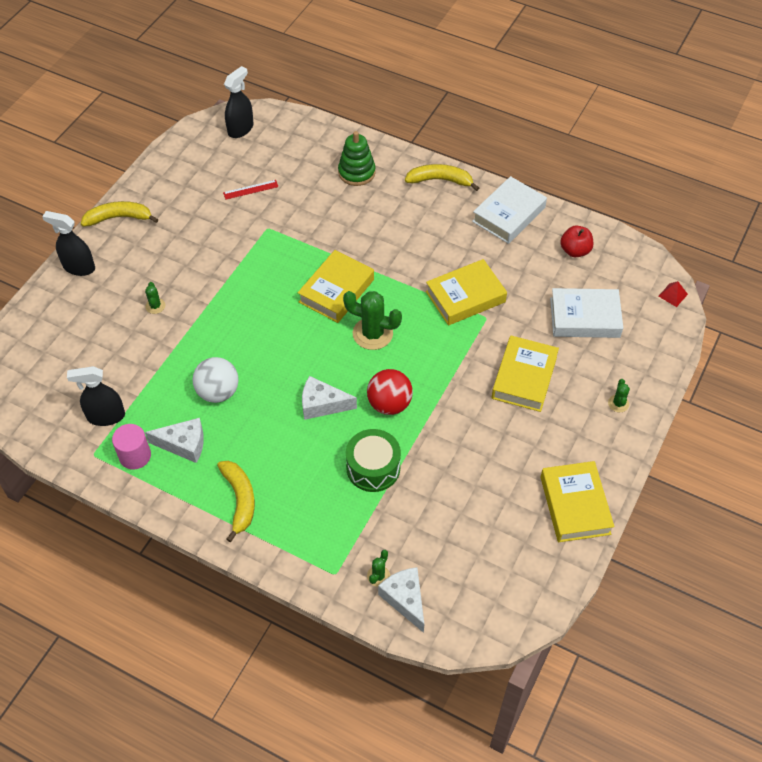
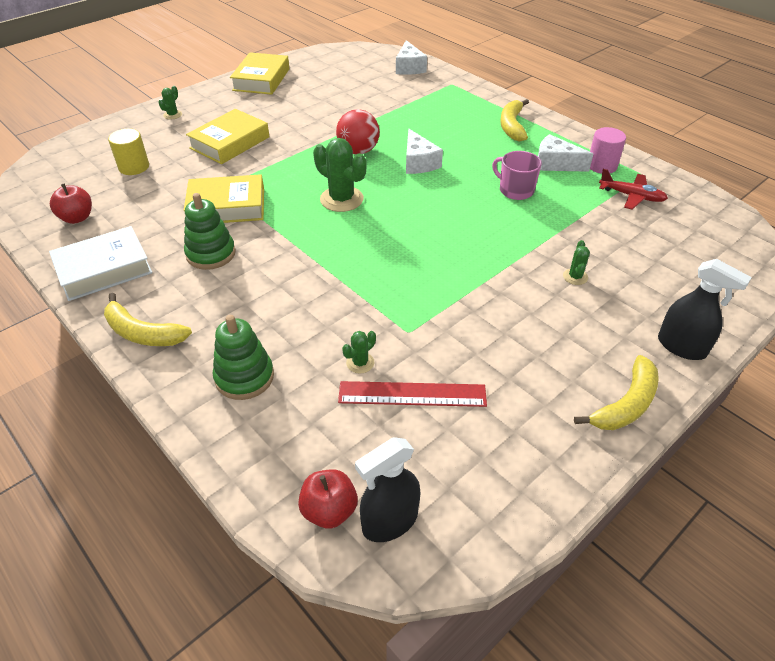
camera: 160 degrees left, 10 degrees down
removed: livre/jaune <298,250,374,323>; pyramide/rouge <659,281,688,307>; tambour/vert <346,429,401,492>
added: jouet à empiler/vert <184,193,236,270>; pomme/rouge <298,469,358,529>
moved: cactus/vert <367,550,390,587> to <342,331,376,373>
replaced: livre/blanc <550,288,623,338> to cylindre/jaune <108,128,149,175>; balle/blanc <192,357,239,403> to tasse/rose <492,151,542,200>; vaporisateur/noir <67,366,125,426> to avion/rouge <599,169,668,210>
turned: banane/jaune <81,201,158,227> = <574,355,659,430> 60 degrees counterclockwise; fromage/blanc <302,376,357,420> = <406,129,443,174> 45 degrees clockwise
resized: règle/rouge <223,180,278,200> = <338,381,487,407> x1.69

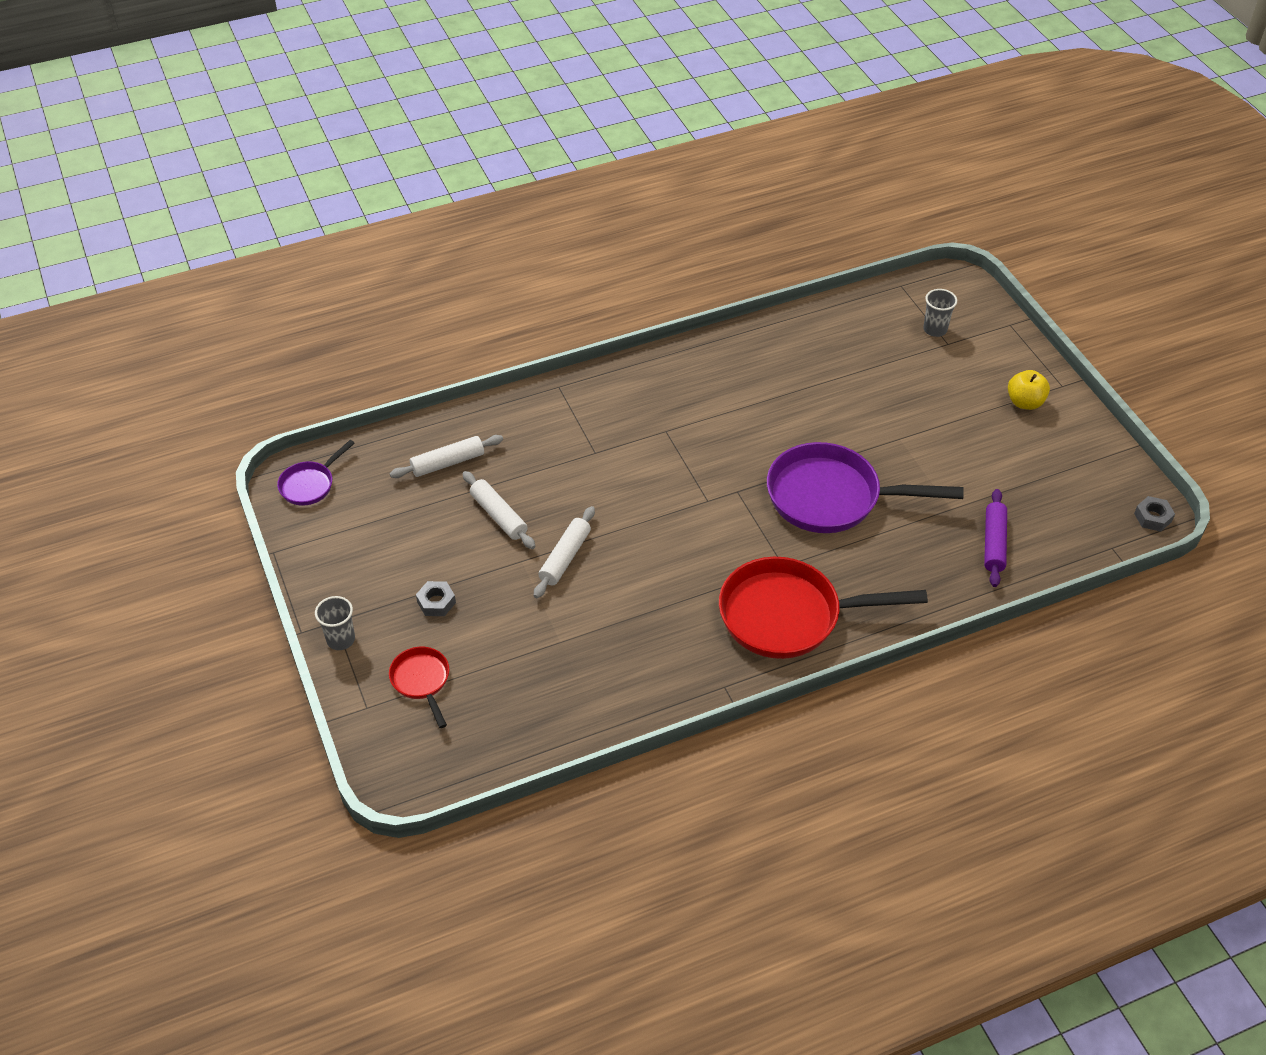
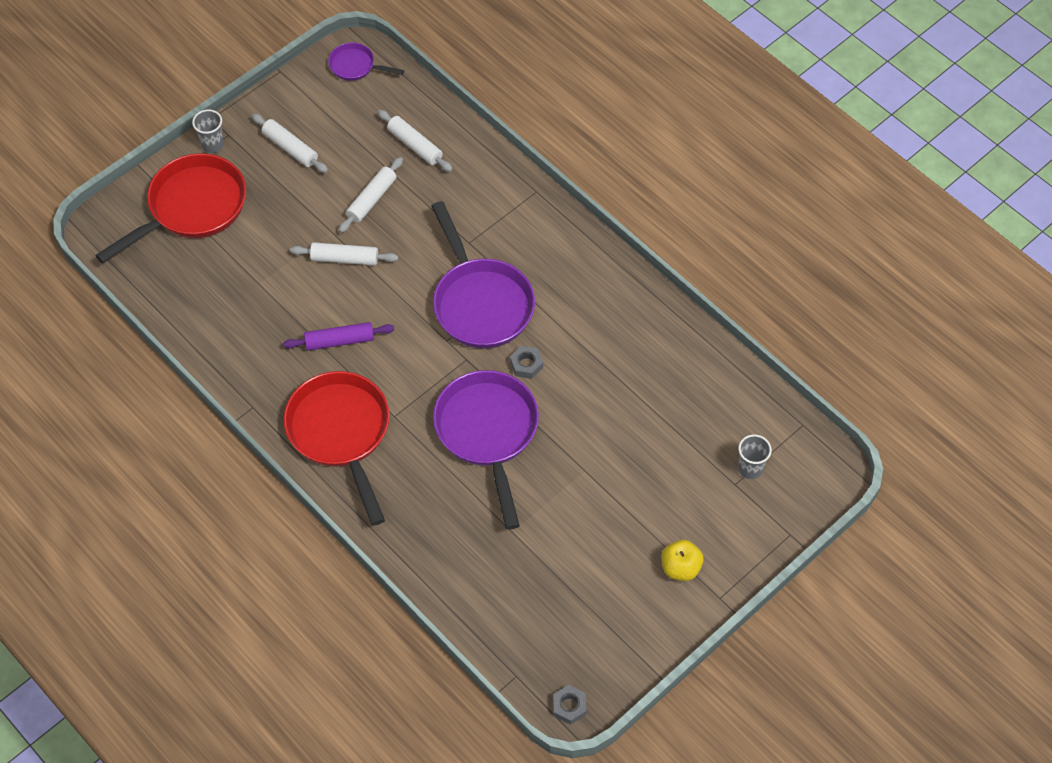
camera: 70 degrees right, 10 degrees up
added: rouleau à pâtisserie/blanc <252,114,328,173>; poêle/violet <432,201,535,349>
moved: rouleau à pâtisserie/violet <984,489,1007,587> to <283,322,394,351>; écrou/gris <416,581,456,616> to <510,346,543,379>
resized: poêle/rouge <389,647,449,728> = <95,153,246,263> x2.05

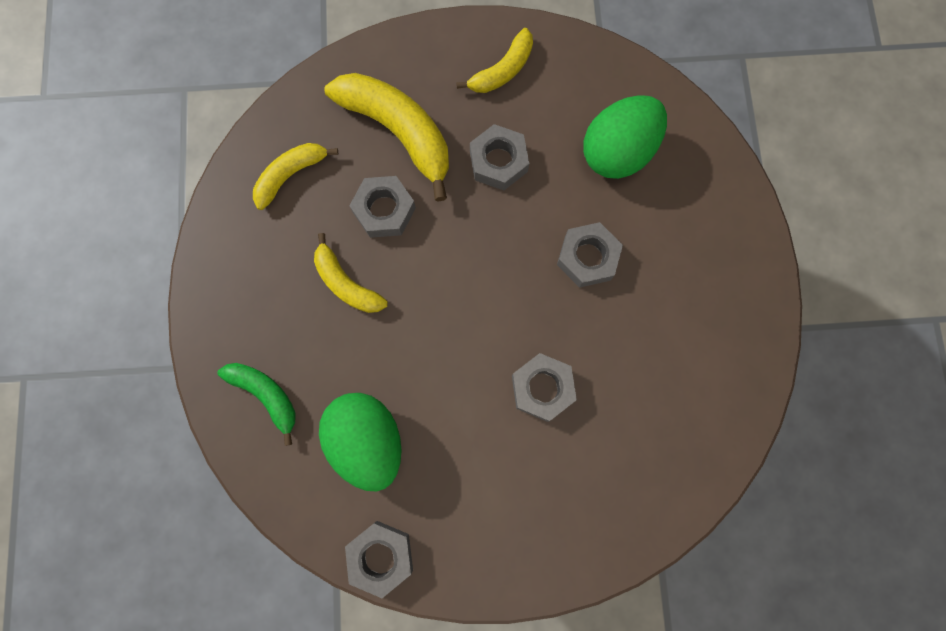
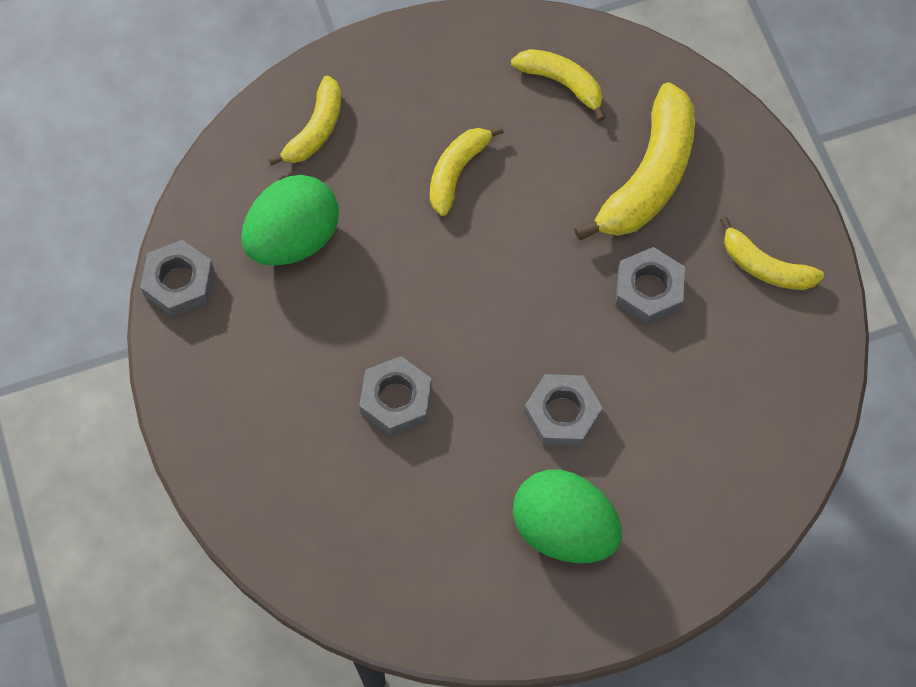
camera: 75 degrees right, 10 degrees down
removed: écrou/gris <349,176,416,238>
moved: œuf/vert <583,95,667,179> to <513,470,622,563>
recoloured: banane/vert <218,363,296,446> to banane/jaune <268,76,341,166>

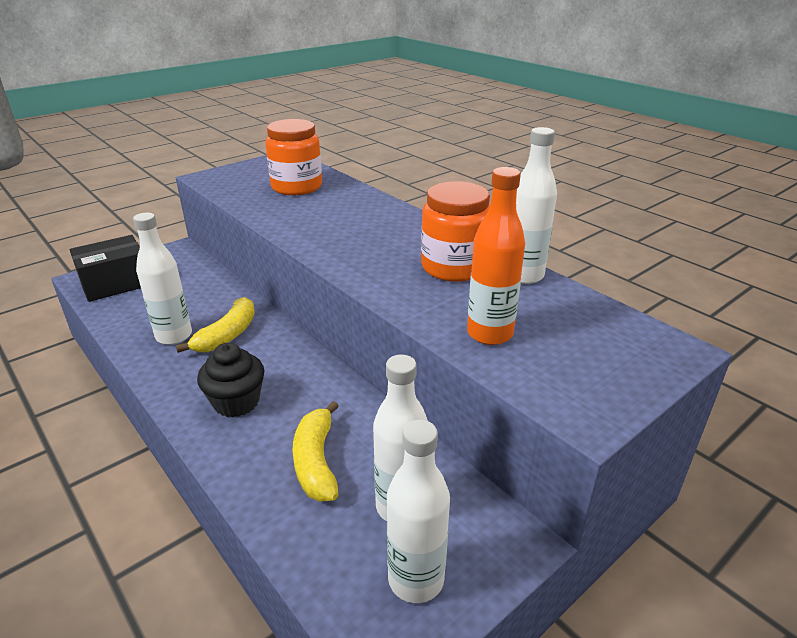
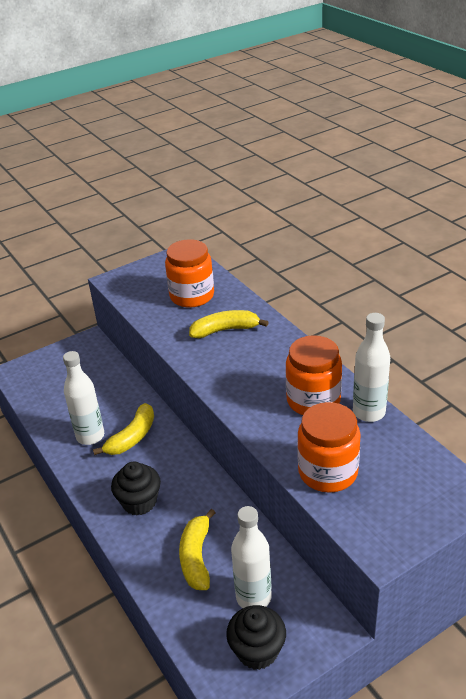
camera: 10 degrees right, 5 degrees up
removed: boîte/noir <70,235,141,302>
added: banane/jaune <189,310,269,338>
replaced: bouteille/orange <467,167,525,345> to bocal/orange <297,402,361,493>; bouteille/blanc <387,420,450,603> to muffin/noir <226,605,286,670>

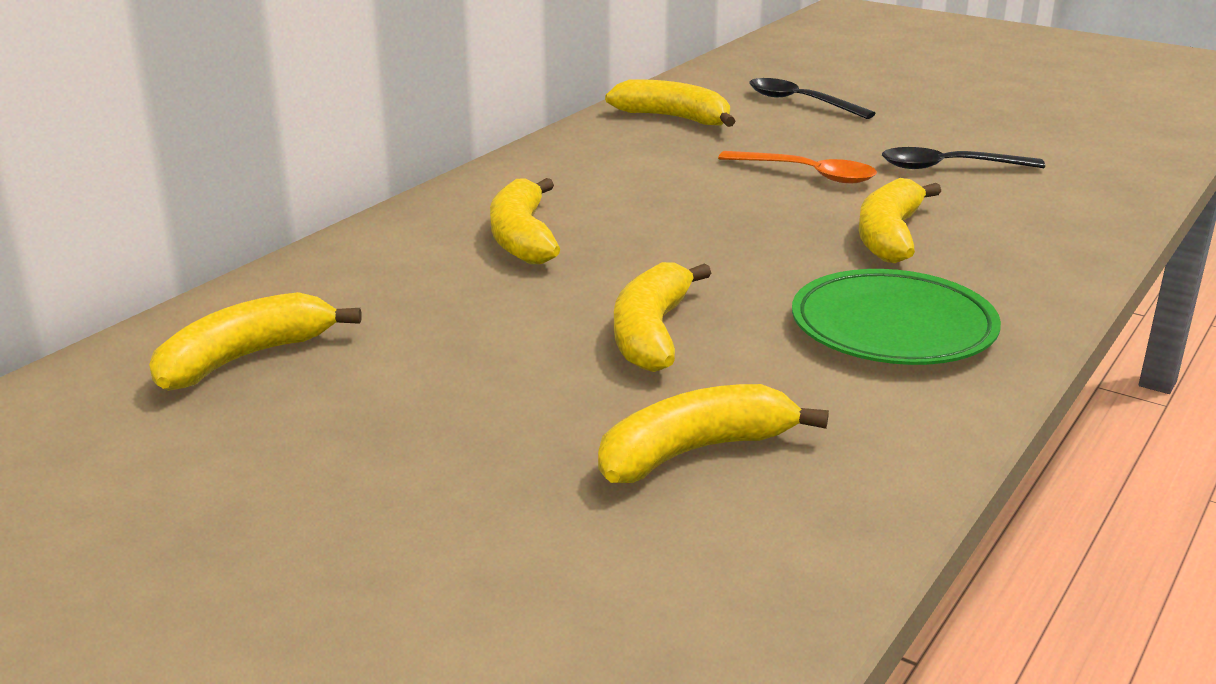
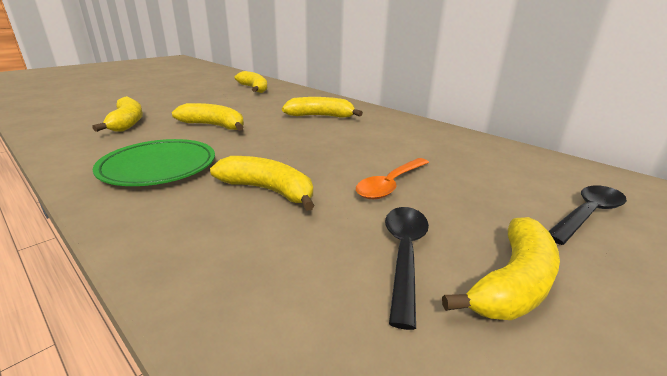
camera: 100 degrees right, 0 degrees up
moved: banane/jaune <605,79,735,127> to <442,217,560,320>

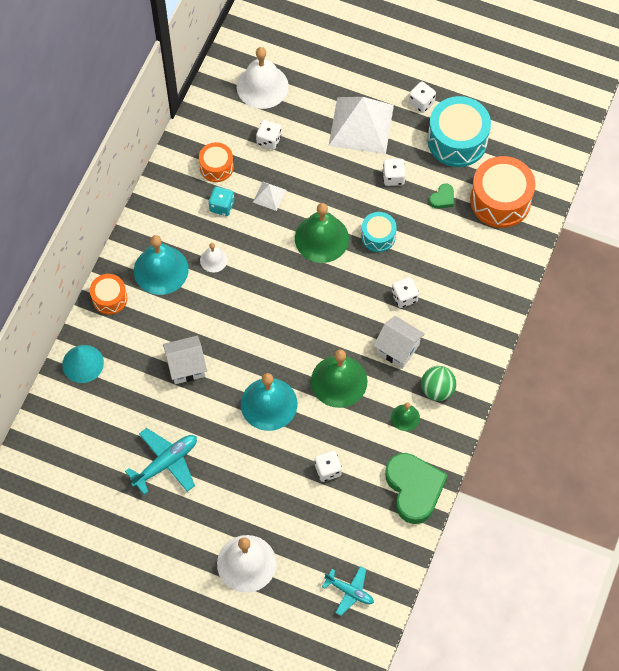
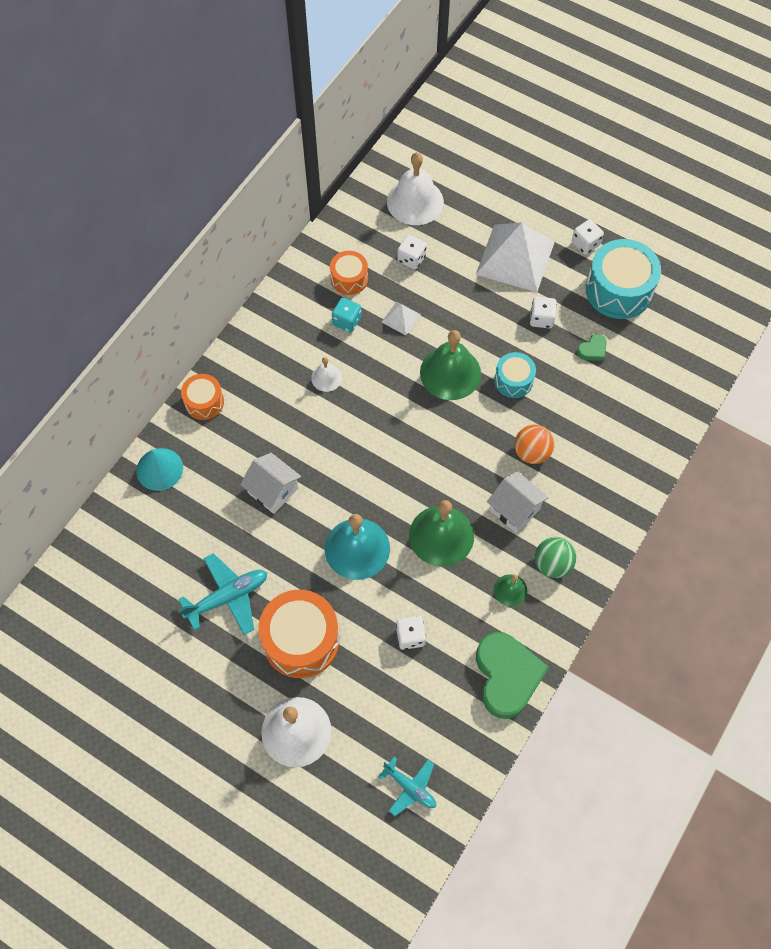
camera: 10 degrees right, 0 degrees up
removed: cloche/turquoise <134,235,189,295>
moved: tambour/orange <470,156,535,228> to <258,590,339,678>
replaced: dé/blanc <392,277,419,308> to balle/orange <515,425,554,464>
turned: maison/blanc <163,336,207,384> = <240,453,302,514> 45 degrees clockwise

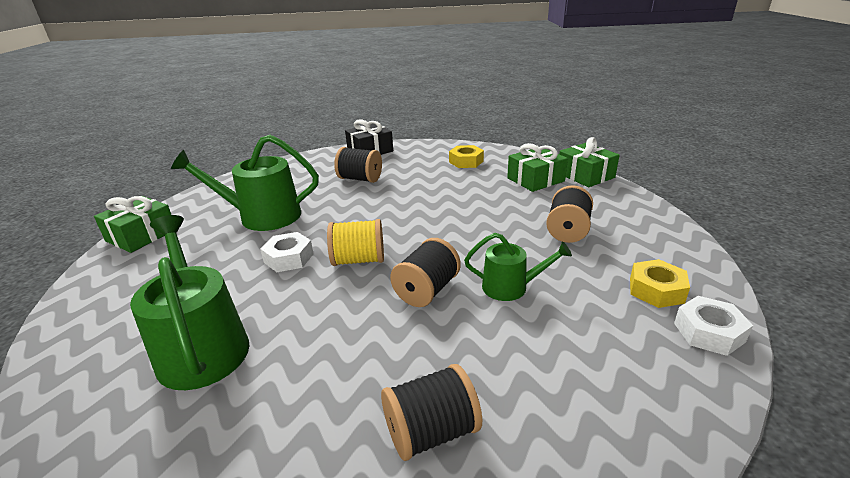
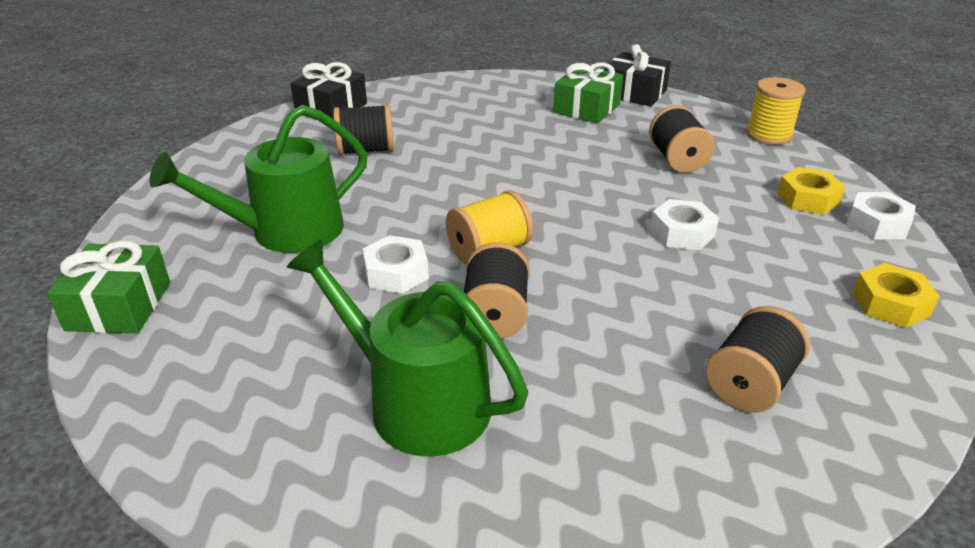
camera: 30 degrees left, 5 degrees up
added: bobine/jaune <746,77,805,145>
moved: écrou/jaune <449,145,484,168> to <853,263,940,328>; bobine/noir <390,238,461,307> to <464,242,529,338>
replaced: arrosoir/vert <464,233,572,301> to écrou/blanc <650,199,719,250>
recoloured: cadeau/vert <559,137,620,187> to cadeau/noir <605,44,671,107>

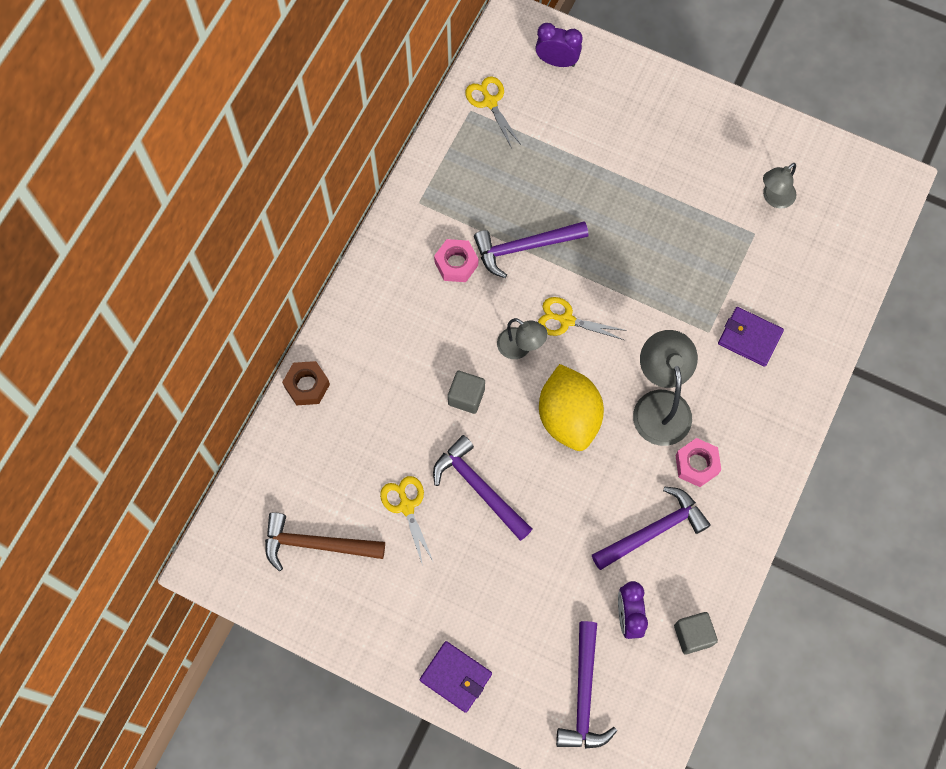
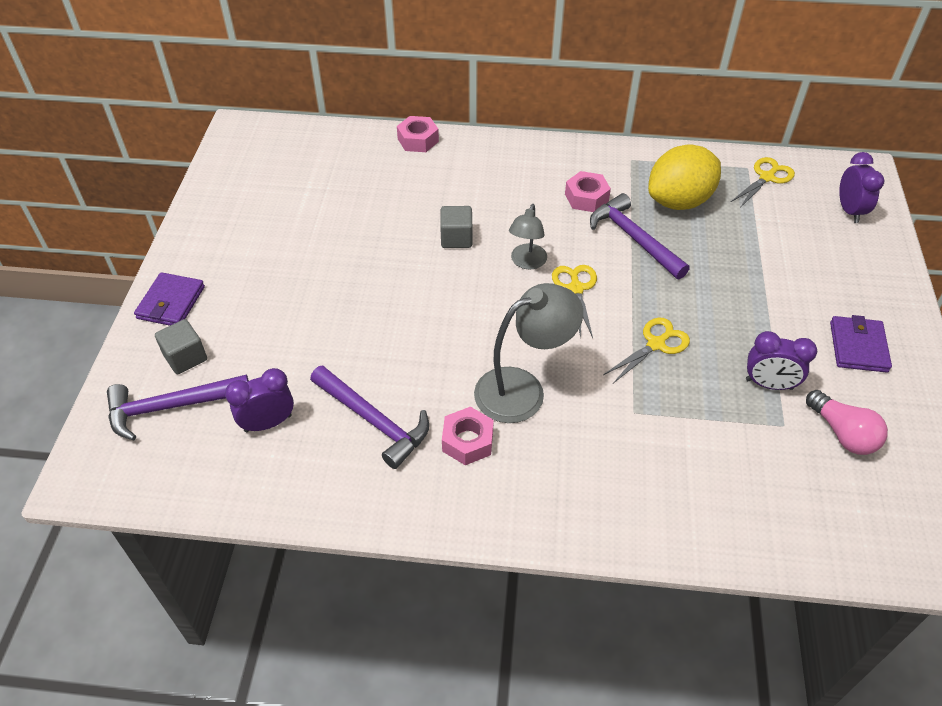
camera: 70 degrees right, 20 degrees down
removed: marteau/violet <433,435,532,541>; marteau/marron <265,512,385,571>
added: réveil/violet <746,331,817,390>
moved: portefeuille/violet <718,307,784,367> to <830,315,892,373>; citron/jaune <539,364,604,451> to <648,145,721,210>; ciseaux/jaune <380,476,434,566> to <603,318,690,383>; cube/gris <674,612,718,654> to <155,319,207,374>
replaced: lampe/gris <763,163,796,209> to ampoule/rose <806,390,888,455>
recoloured: écrou/marron <282,361,330,406> to écrou/rose <397,116,439,152>

